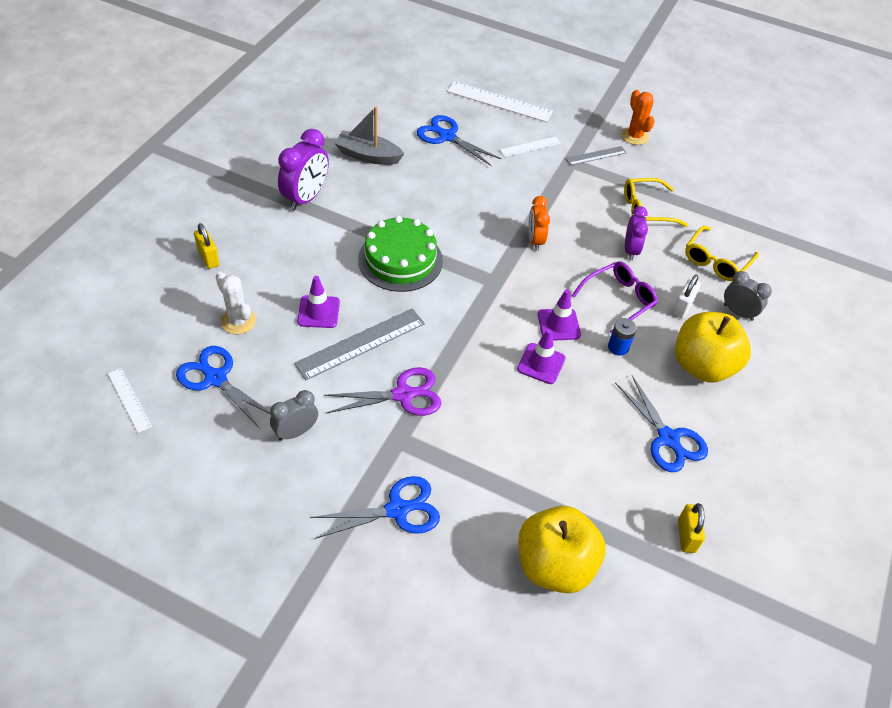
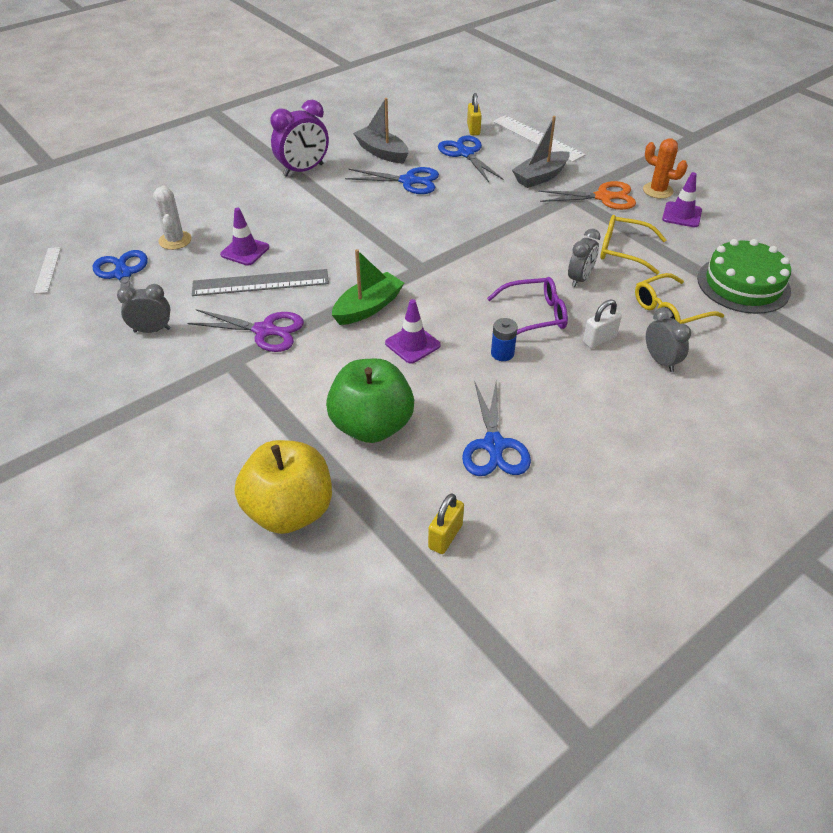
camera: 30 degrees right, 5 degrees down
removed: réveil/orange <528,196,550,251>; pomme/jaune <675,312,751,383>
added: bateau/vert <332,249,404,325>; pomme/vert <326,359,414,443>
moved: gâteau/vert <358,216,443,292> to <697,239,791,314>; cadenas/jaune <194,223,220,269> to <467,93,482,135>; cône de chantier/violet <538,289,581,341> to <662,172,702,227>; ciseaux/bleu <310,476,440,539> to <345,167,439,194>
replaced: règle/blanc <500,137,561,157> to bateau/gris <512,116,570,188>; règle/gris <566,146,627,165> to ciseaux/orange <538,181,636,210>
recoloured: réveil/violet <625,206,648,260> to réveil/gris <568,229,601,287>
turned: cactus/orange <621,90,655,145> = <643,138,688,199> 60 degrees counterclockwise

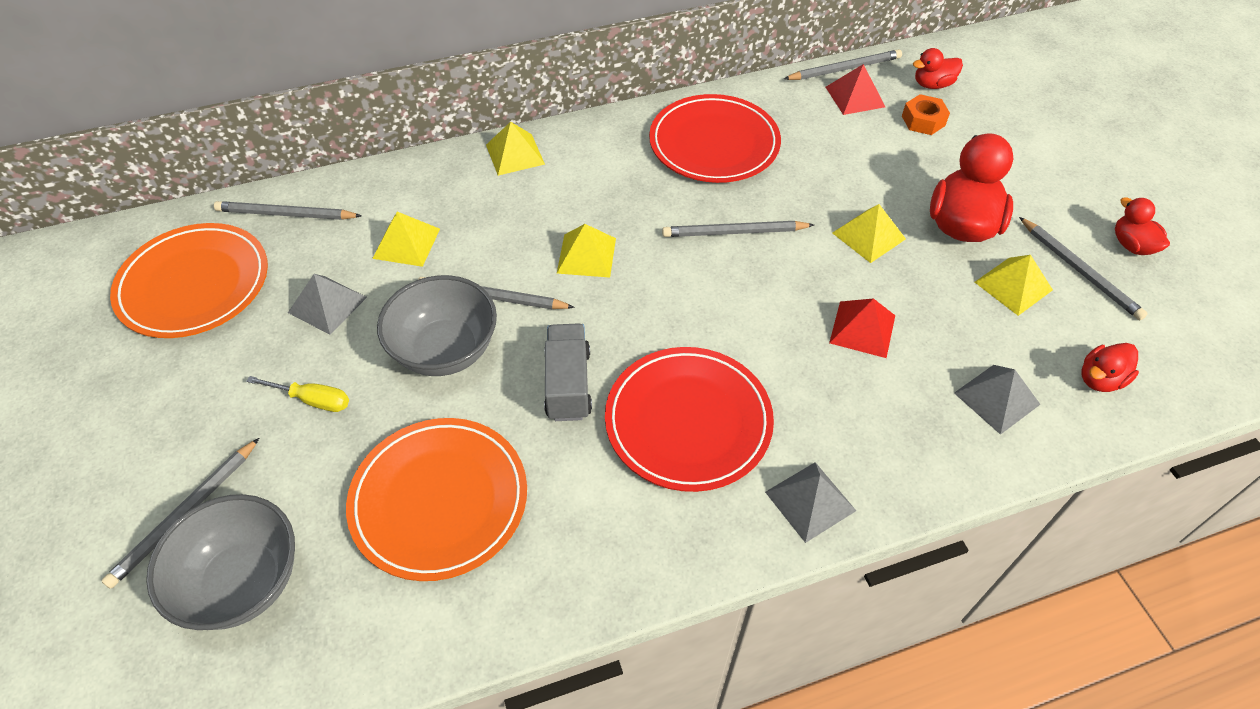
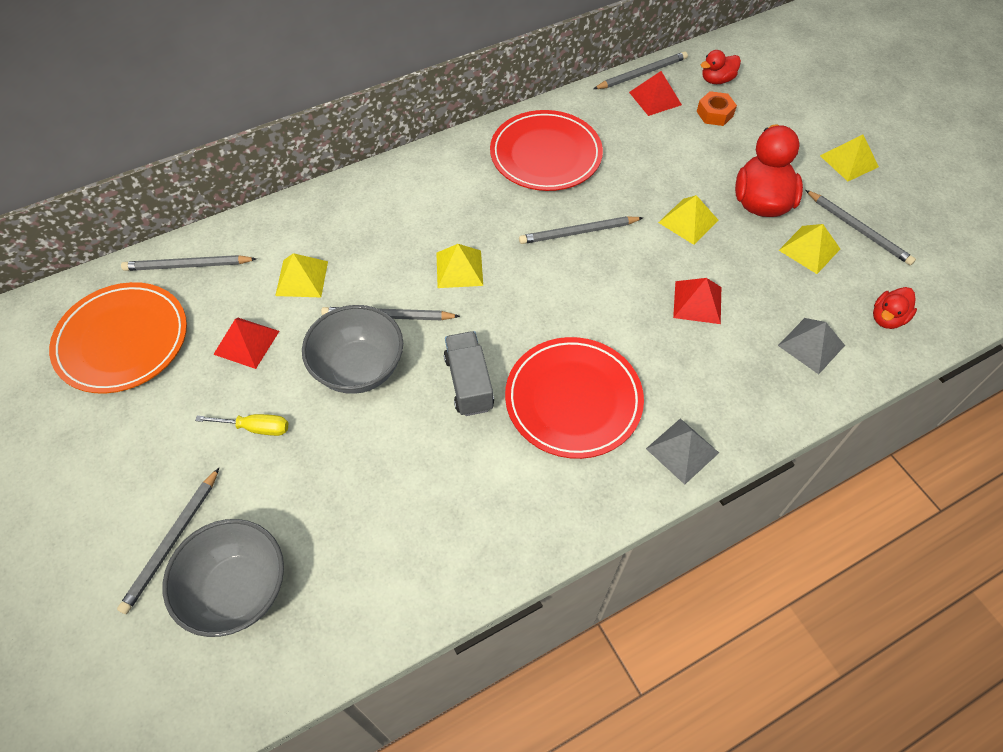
camera: 10 degrees left, 5 degrees up
removed: canard/rouge <1115,197,1170,255>; assiette/orange <346,418,527,581>
moved: pyramide/jaune <486,122,545,176> to <820,135,879,181>
recoloured: pyramide/gris <288,274,367,335> to pyramide/rouge <213,318,279,369>

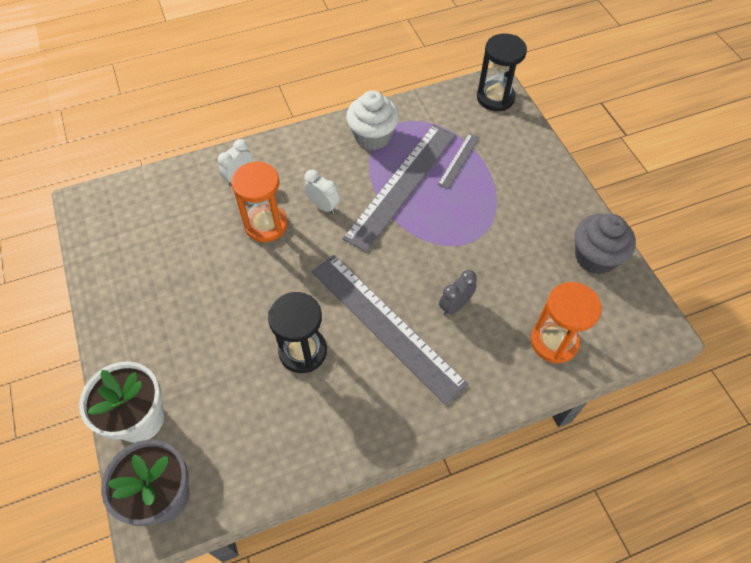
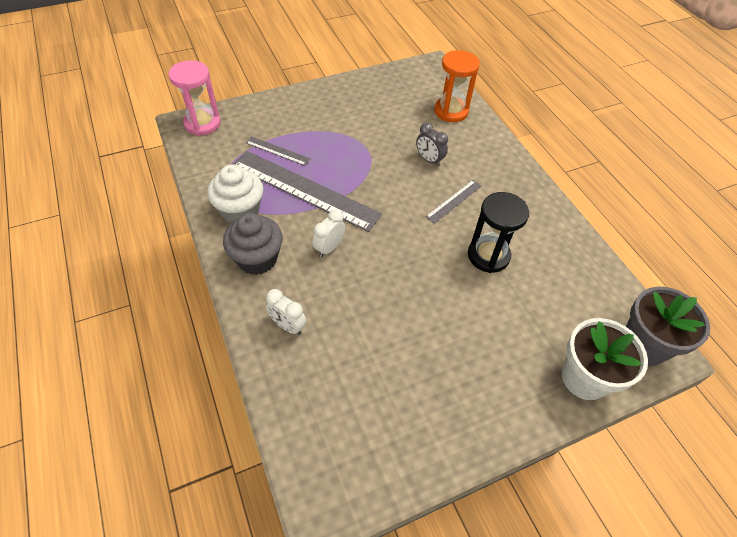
camera: 95 degrees left, 5 degrees down
removed: sablier/orange <231,161,288,242>
moved: muffin/gris <575,214,636,274> to <223,213,283,275>
recoloured: sablier/noir <477,33,527,111> to sablier/rose <168,60,221,136>
resized: règle/gris <312,255,468,405> = <426,180,481,224> x0.45

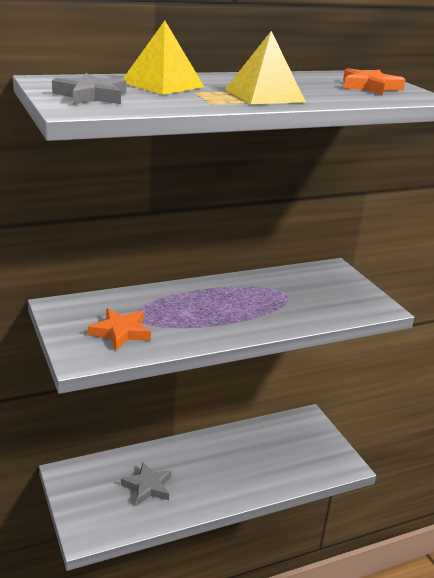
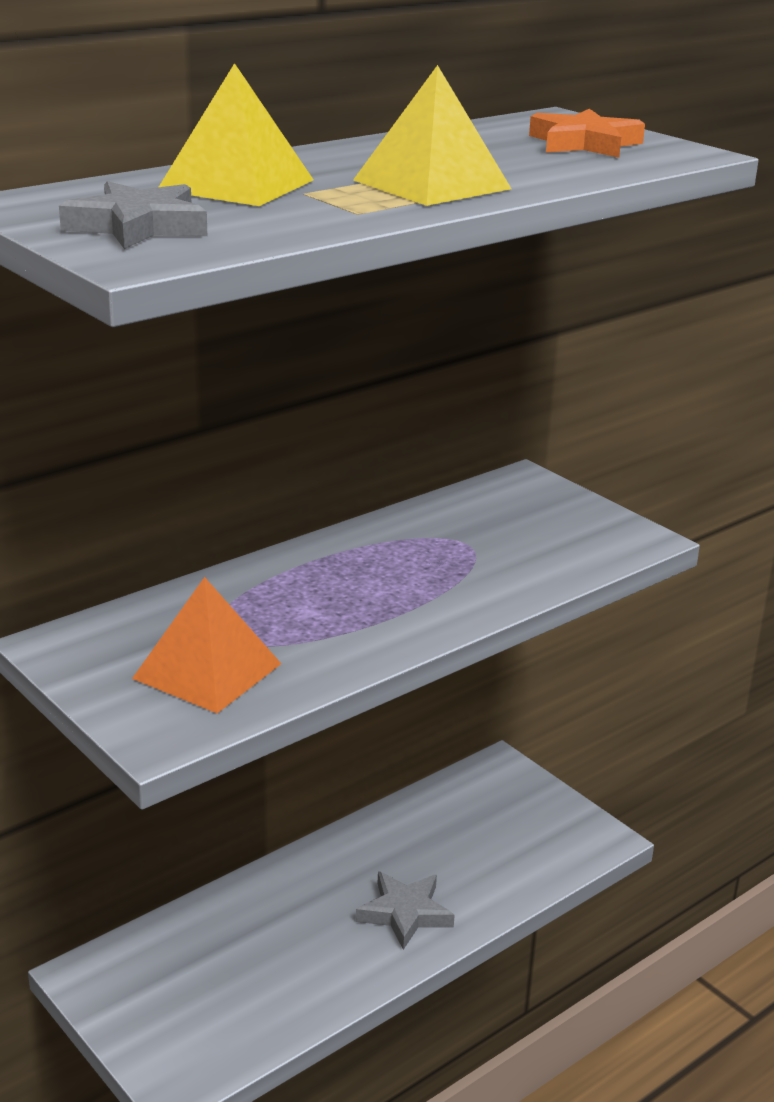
camera: 15 degrees left, 0 degrees up
moved: étoile/gris <121,463,172,505> to <356,871,455,950>
replaced: étoile/orange <88,308,151,350> to pyramide/orange <132,577,281,713>

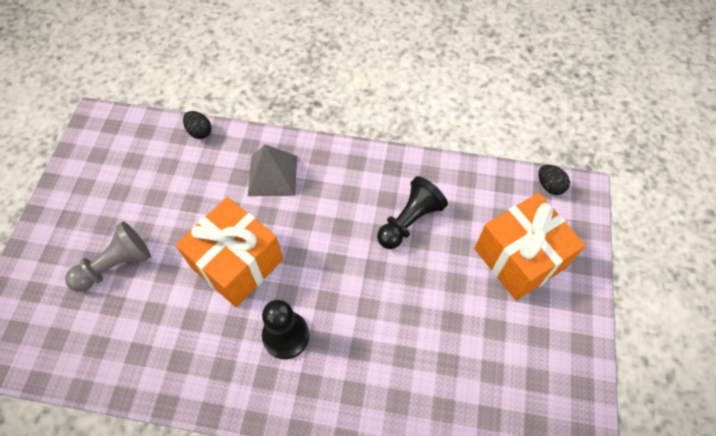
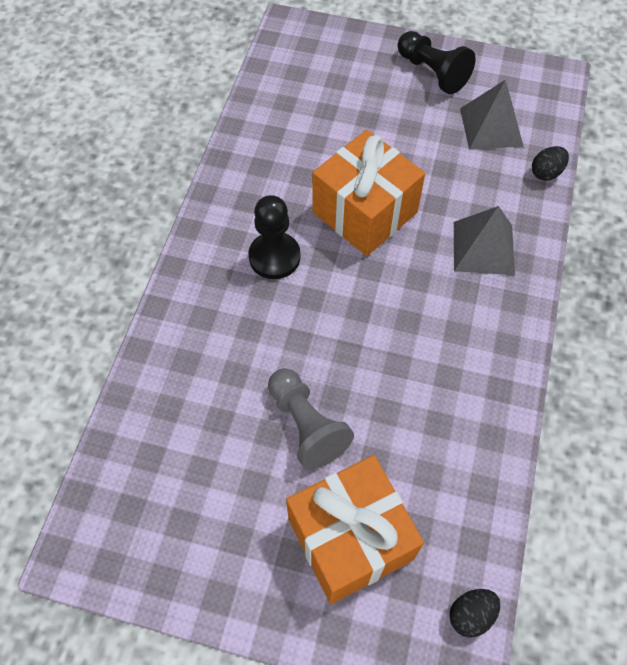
camera: 95 degrees right, 0 degrees up
added: pyramide/gris <460,79,523,150>
moved: pion/noir <377,176,448,249> to <398,31,476,94>; pion/gris <65,222,151,292> to <268,368,354,469>

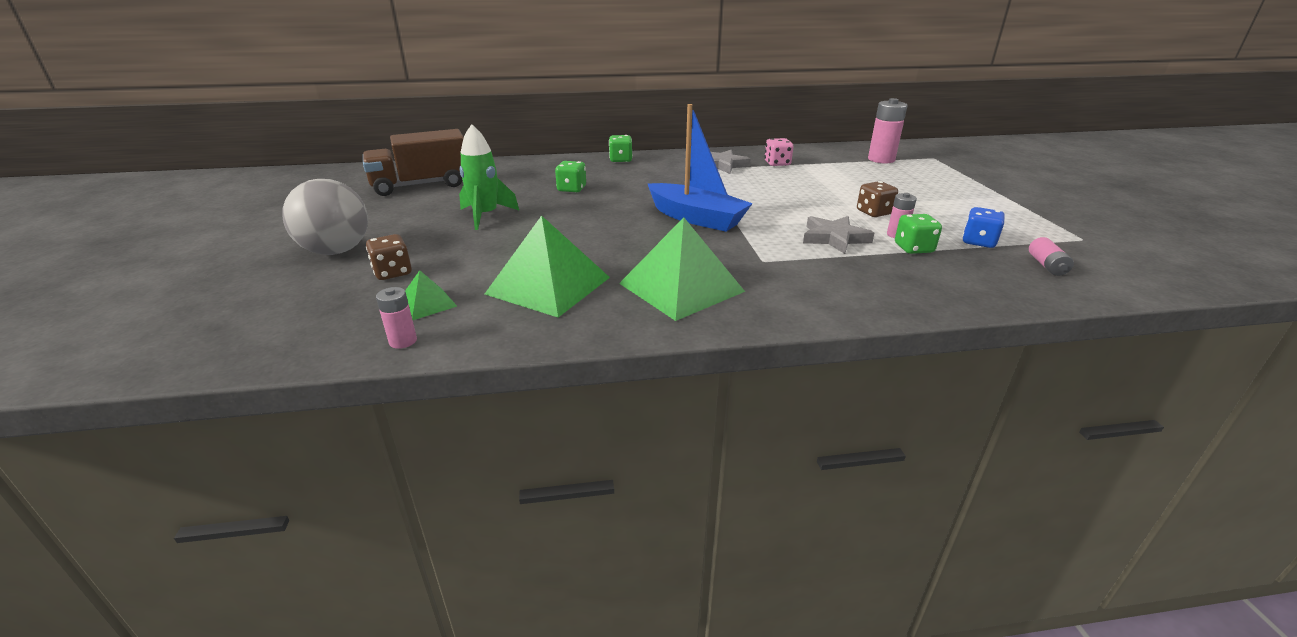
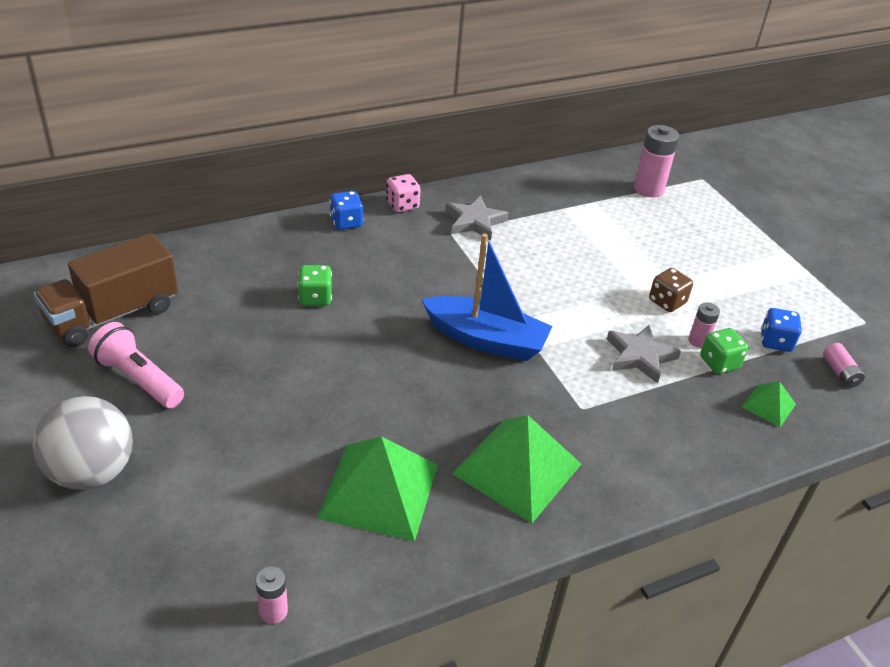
camera: 20 degrees left, 10 degrees up
removed: fusée/vert <459,124,519,230>; dé/marron <366,234,412,280>
added: lampe de poche/rose <88,322,184,408>
moved: dé/rose <764,138,793,166> to <386,174,421,212>; pyramide/vert <405,270,457,320> to <742,381,796,427>
recoloured: dé/vert <609,135,633,162> to dé/bleu <329,191,363,230>

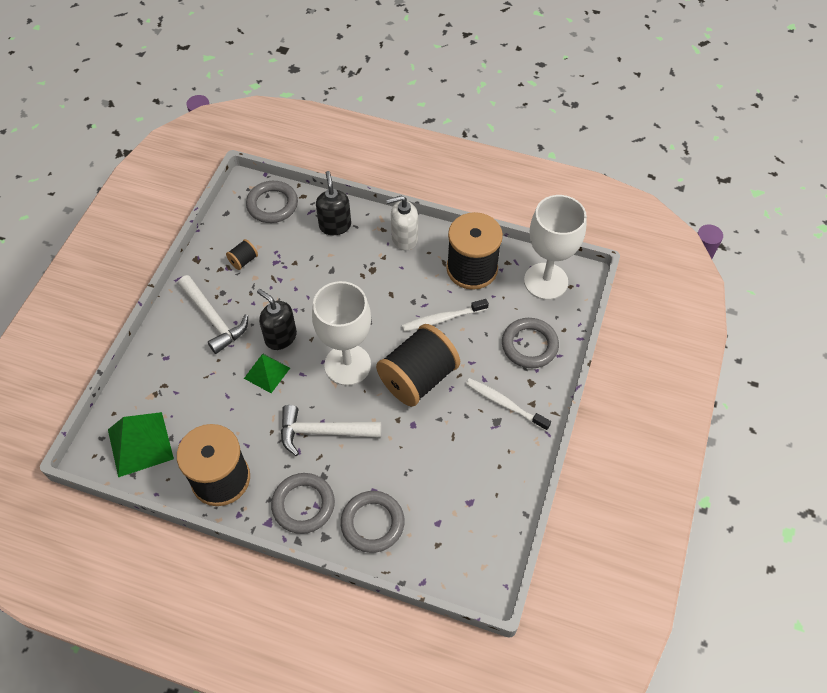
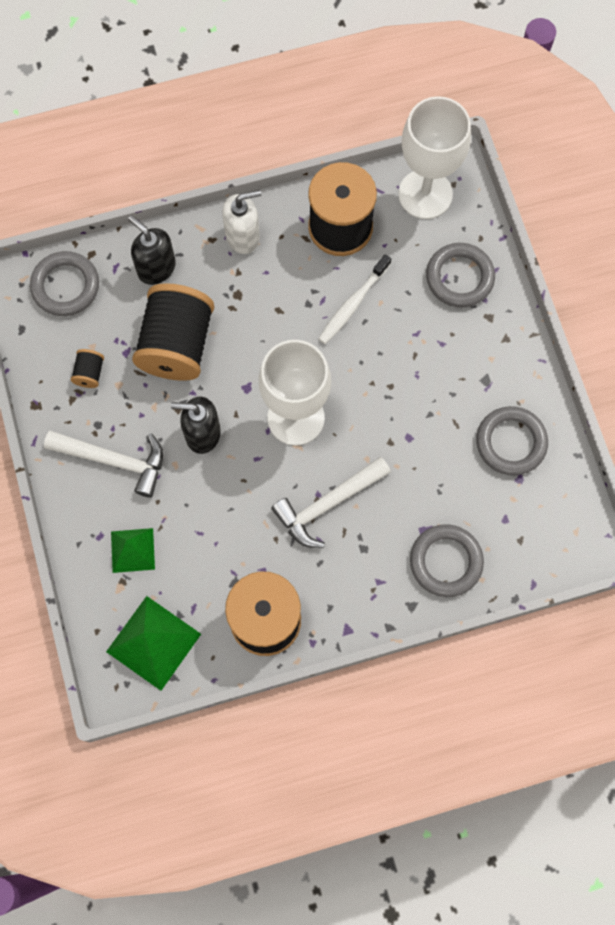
camera: 35 degrees left, 15 degrees up
removed: brosse à dents/blanc <466,378,551,431>
moved: bobine/noir <376,324,460,407> to <132,283,214,381>; pyramide/vert <244,354,290,393> to <111,528,155,573>; anneau/gris <271,473,335,534> to <476,406,548,475>
turned: distributeur de savon/blanc <386,195,418,250> = <222,190,261,254> 150 degrees counterclockwise

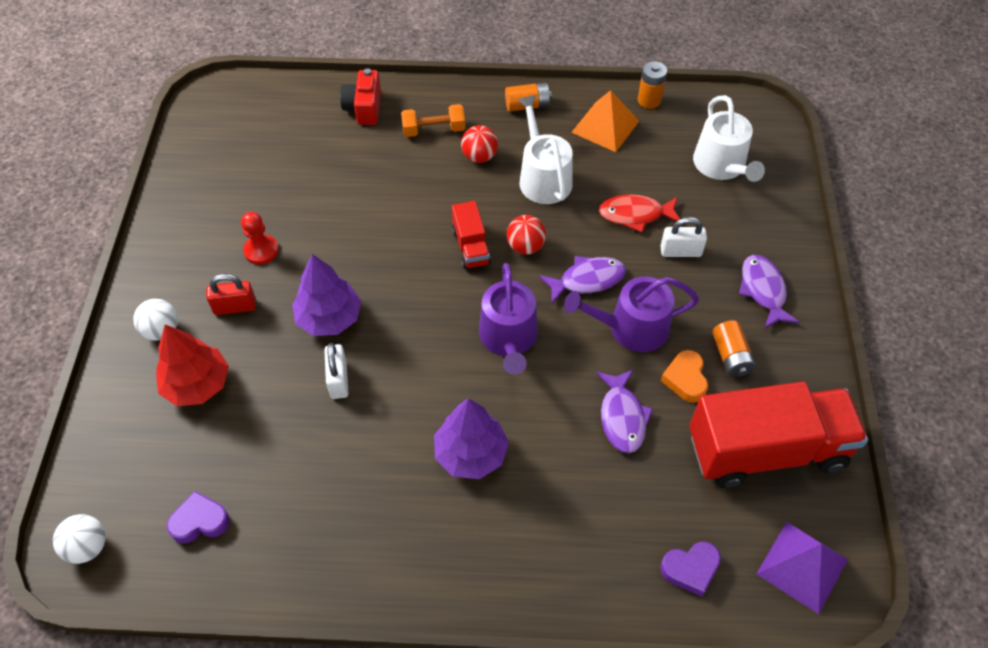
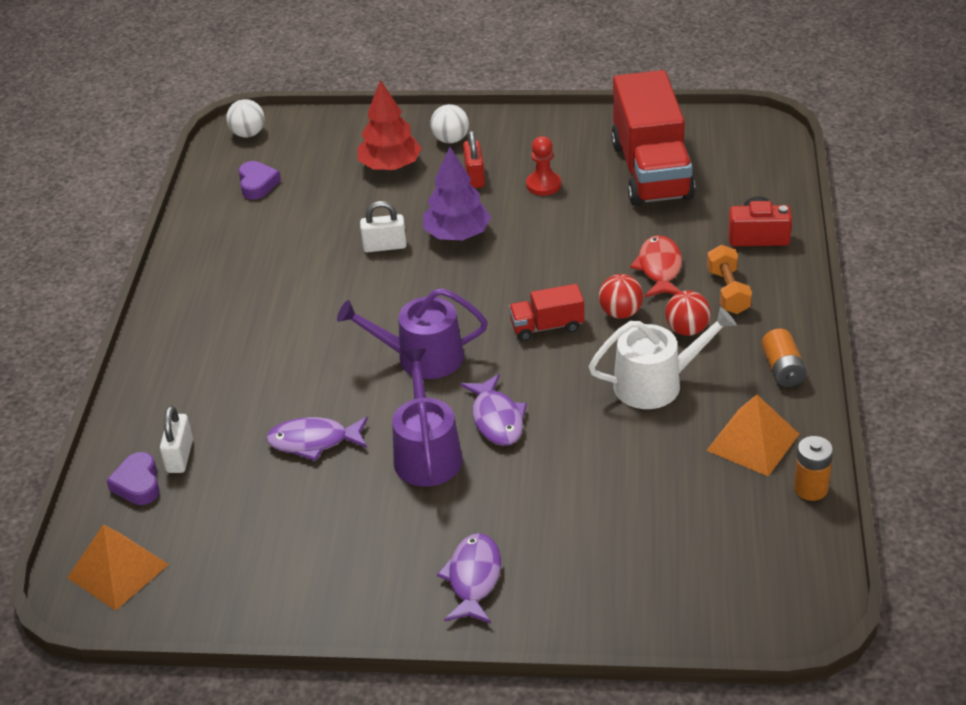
camera: 95 degrees right, 15 degrees down
removed: arrosoir/blanc <693,95,765,182>; pile/orange <712,320,756,377>; cœur/orange <661,350,708,403>; arbre/violet <434,398,509,479>
moved: poisson/rouge <599,194,680,232> to <630,235,682,297>; balle/rouge <507,215,546,255> to <599,274,643,319>; cadenas/blanc <660,217,707,257> to <160,406,193,473>; camion/rouge <689,382,868,488> to <611,70,695,206>
recoloured: pyramide/violet <756,522,848,614> to pyramide/orange <67,525,169,611>
turned: poisson/violet <739,255,799,329> = <437,533,501,624> 75 degrees counterclockwise

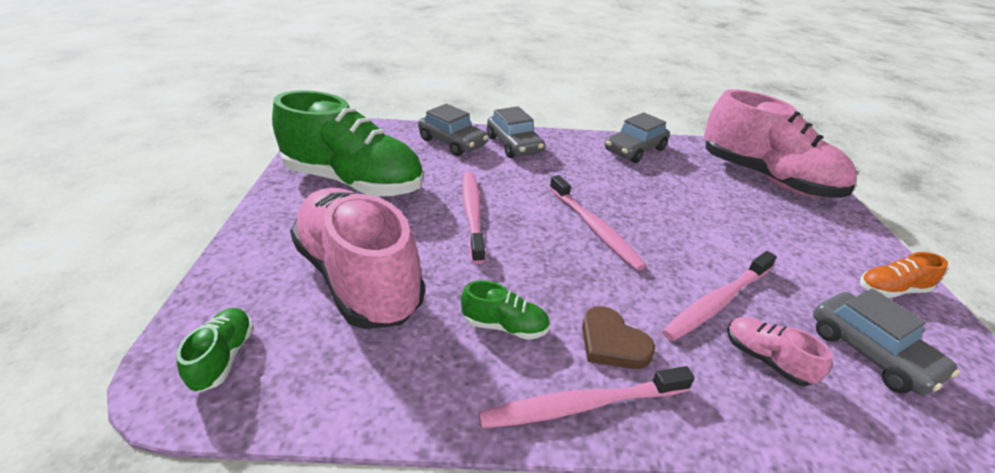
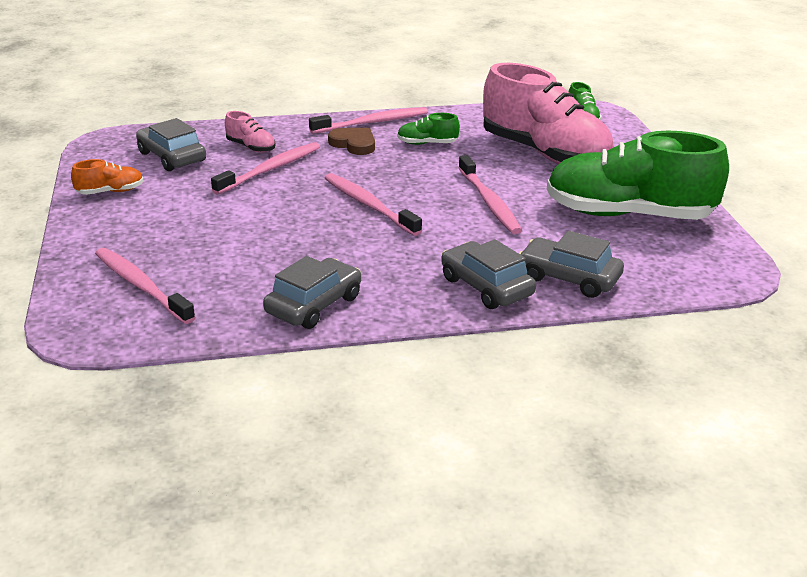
camera: 170 degrees right, 5 degrees down
replaced: chaussure/rose <704,89,857,198> to brosse à dents/rose <95,248,196,324>

